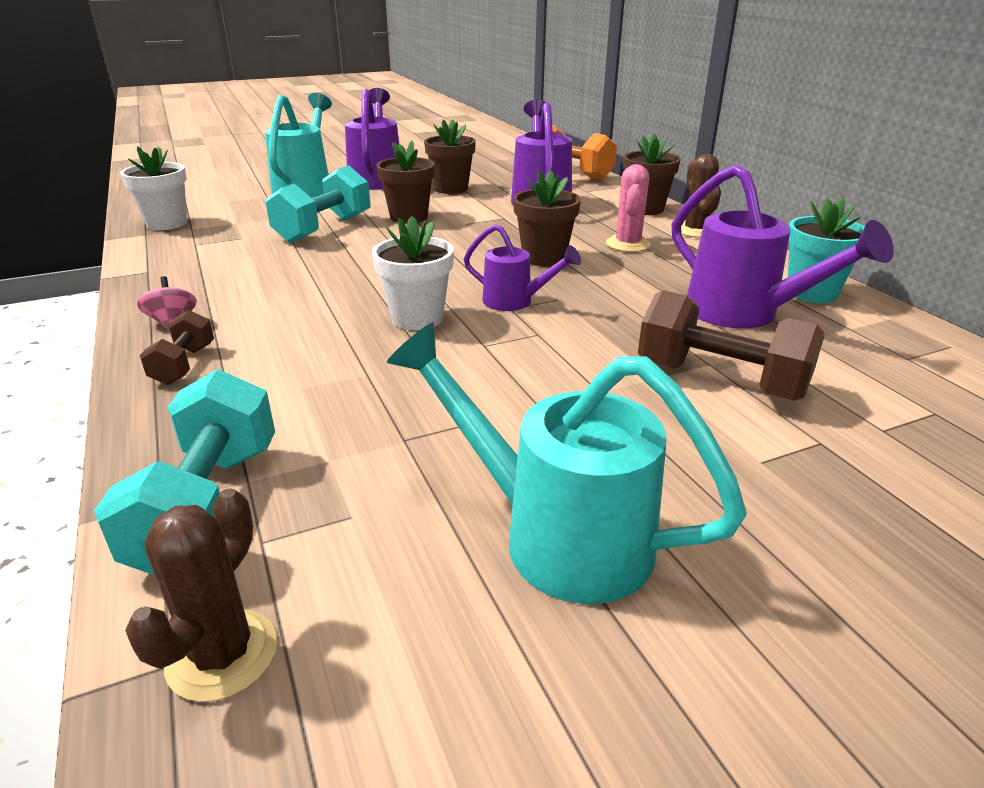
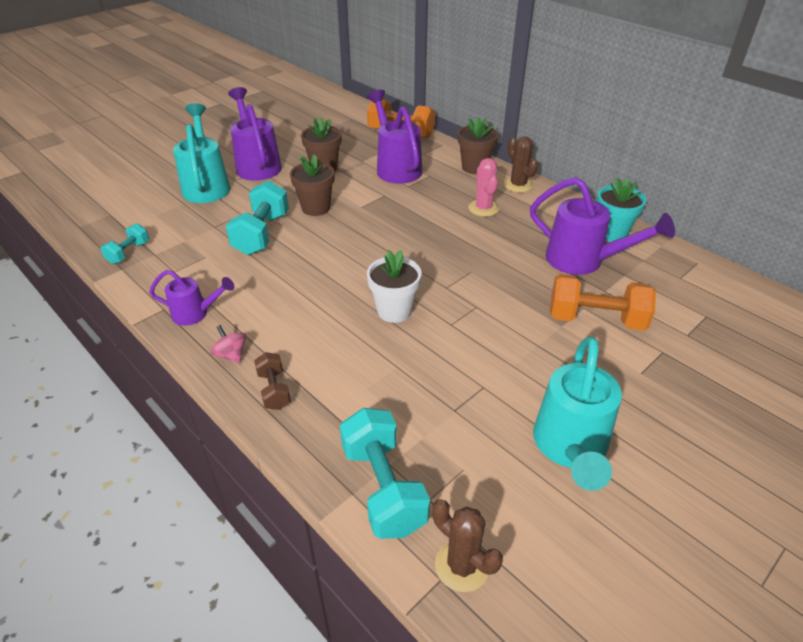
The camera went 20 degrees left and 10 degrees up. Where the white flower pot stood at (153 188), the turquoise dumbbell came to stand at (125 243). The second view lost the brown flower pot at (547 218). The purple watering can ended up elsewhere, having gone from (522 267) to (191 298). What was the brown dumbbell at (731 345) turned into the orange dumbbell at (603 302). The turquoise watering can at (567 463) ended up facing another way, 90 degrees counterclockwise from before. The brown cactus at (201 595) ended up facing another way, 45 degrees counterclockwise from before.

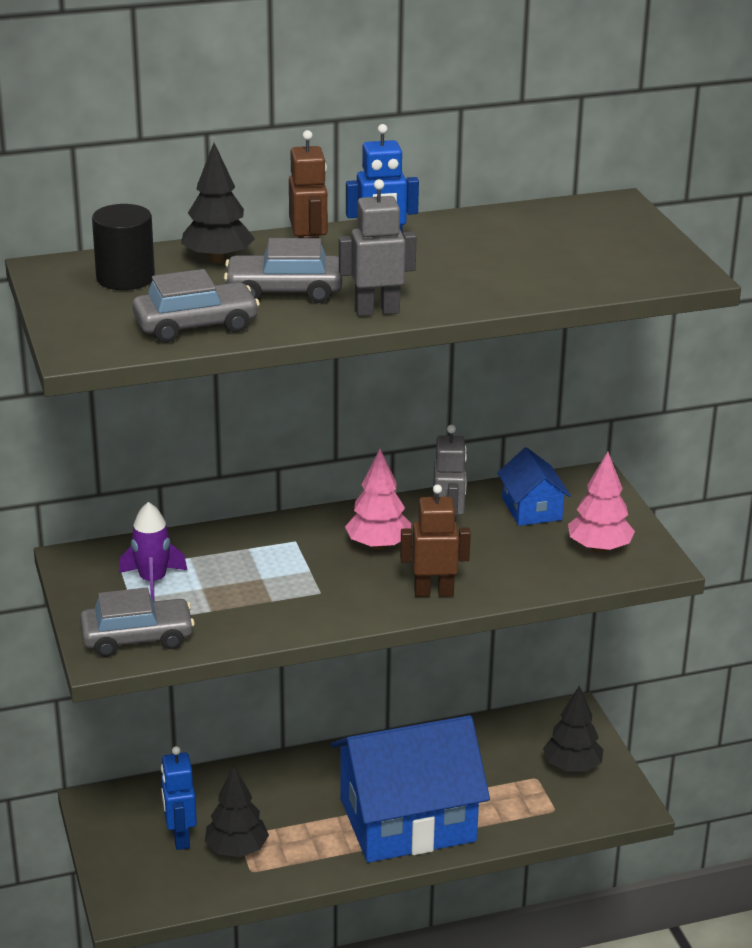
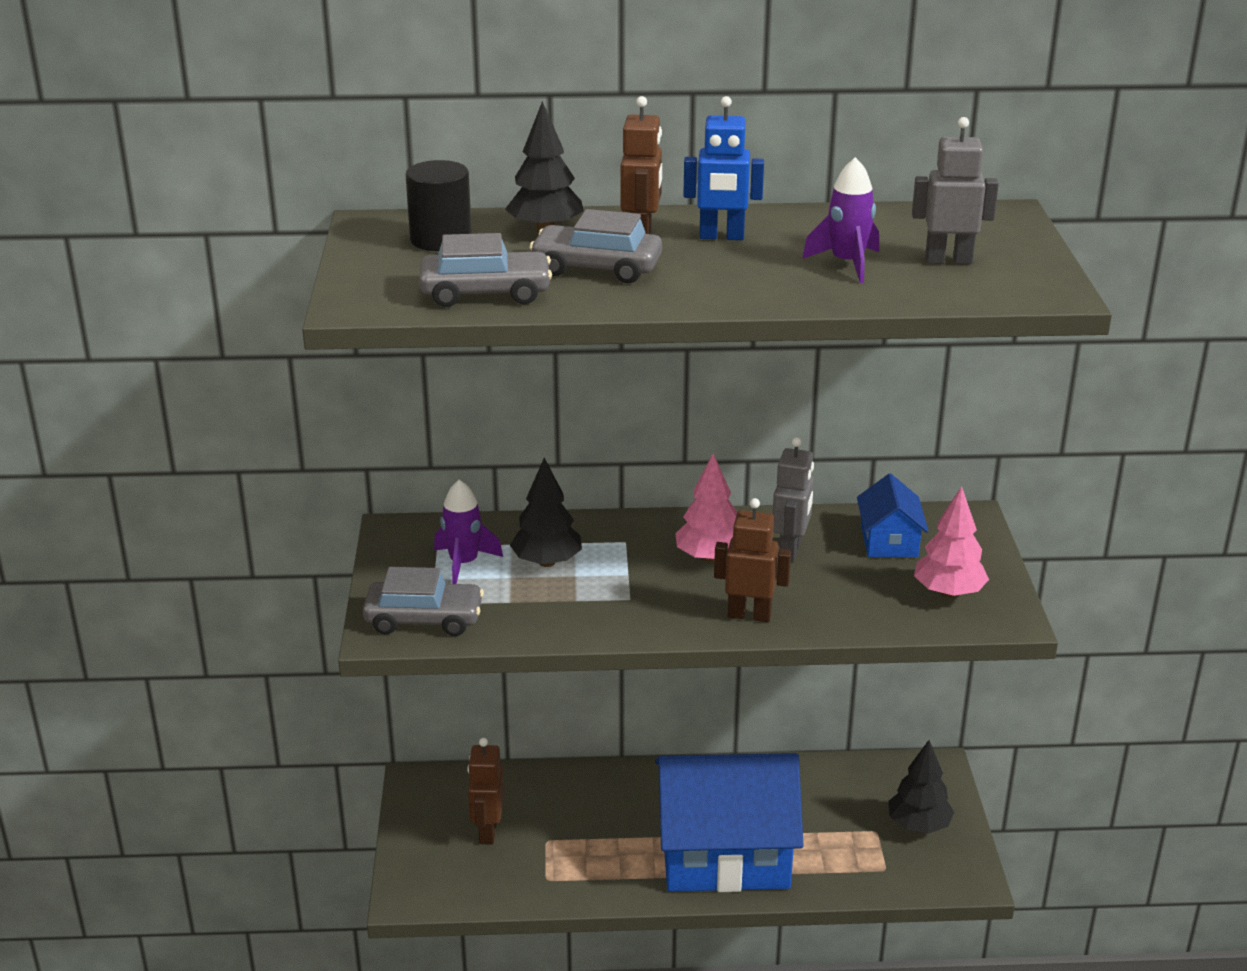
The camera went 15 degrees right and 0 degrees up. The grey robot ended up elsewhere, having gone from (377 247) to (955 191). What was the blue robot at (179 798) turned into the brown robot at (485 791). The black tree ended up elsewhere, having gone from (237 811) to (546 512). The second view gained the purple rocket at (840 220).

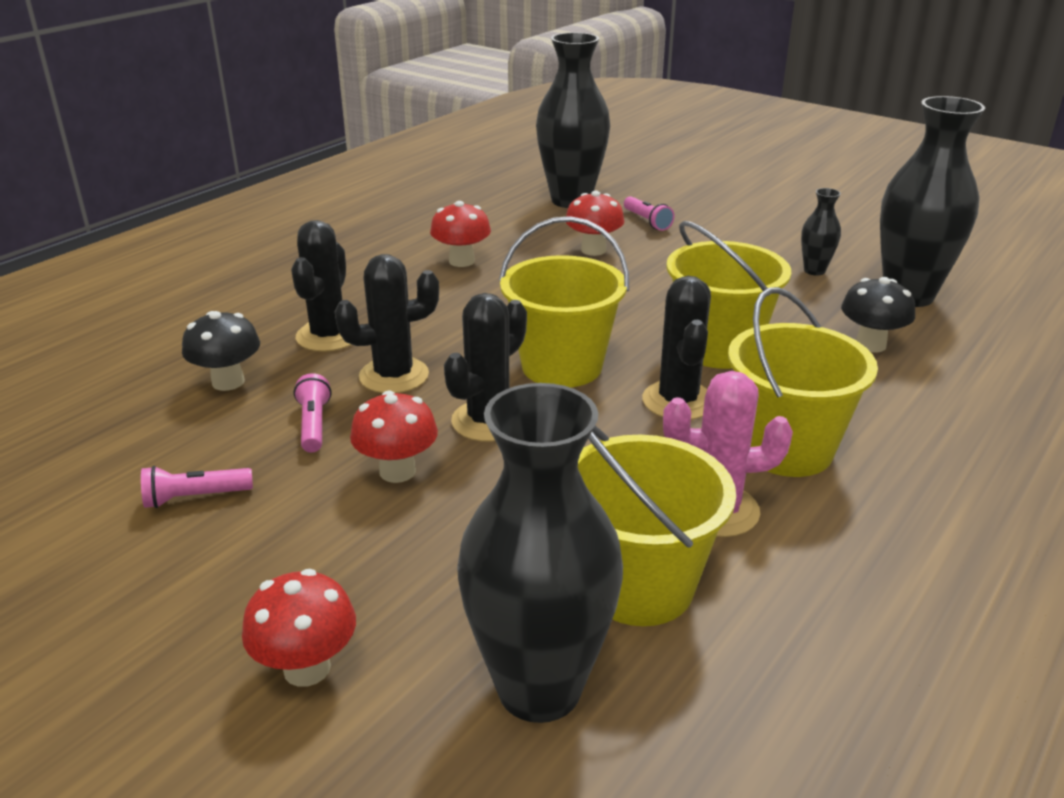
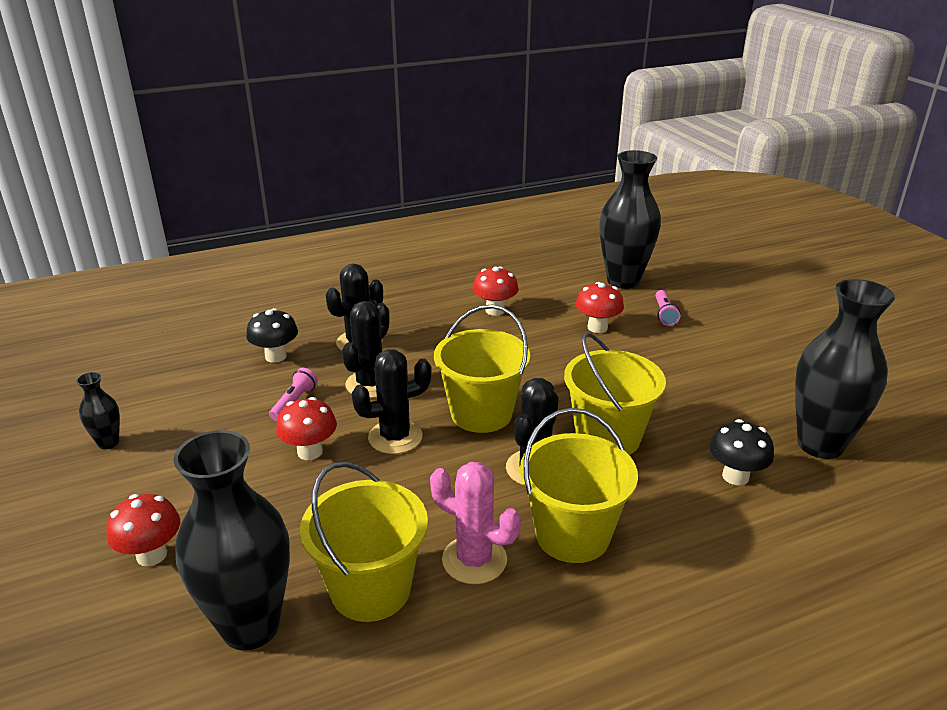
The camera went 30 degrees right and 0 degrees up. The black vase ended up elsewhere, having gone from (821 232) to (98 410). The black cactus at (387 323) ended up facing another way, 75 degrees counterclockwise from before. The second view lost the pink flashlight at (197 487).

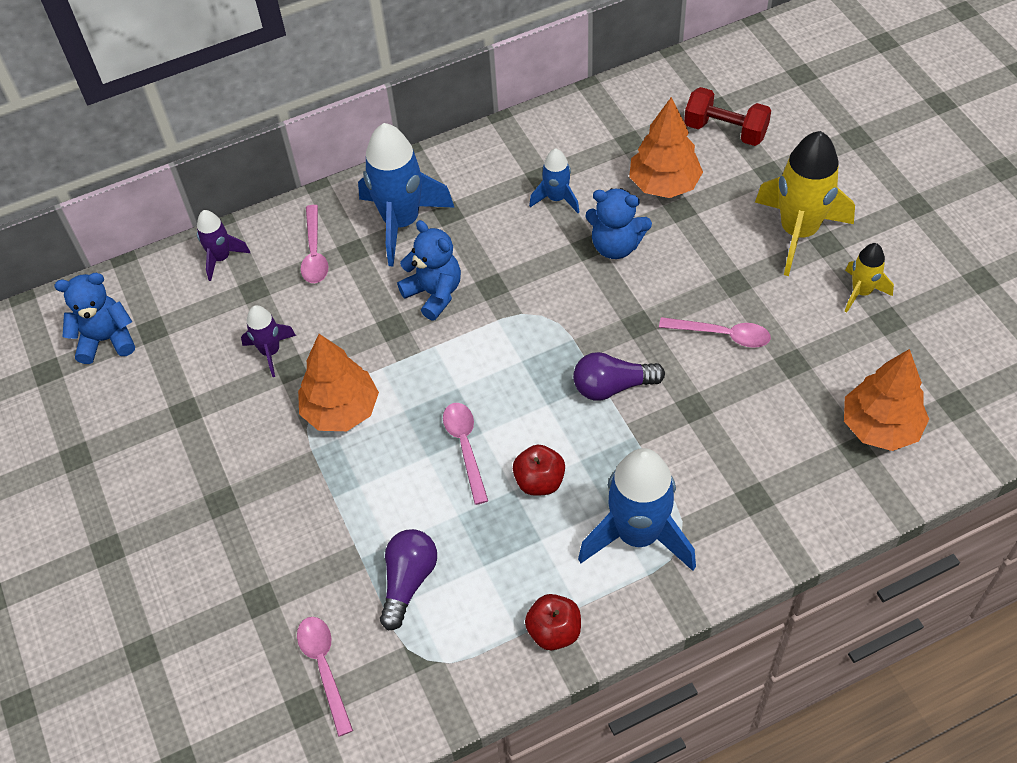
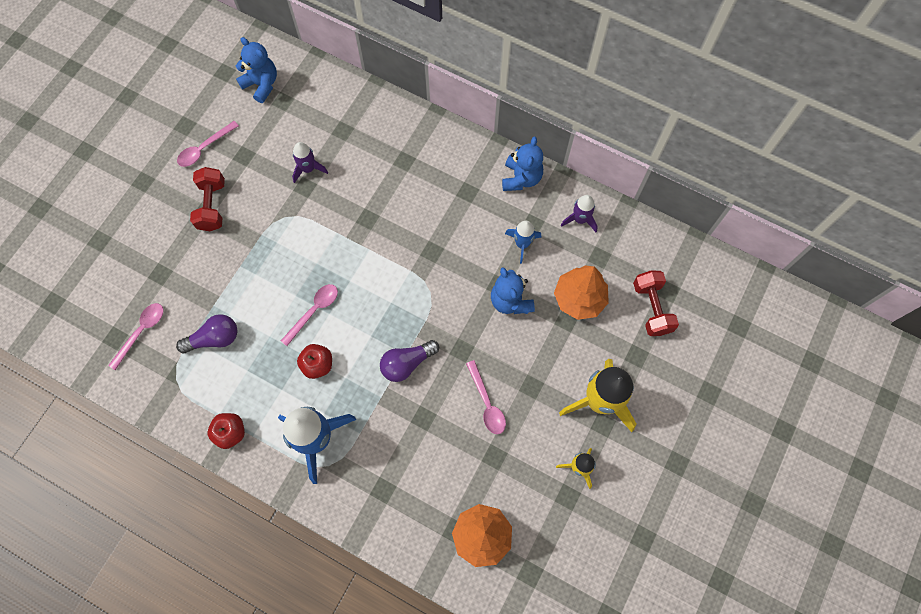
The camera went 50 degrees right and 15 degrees up. The second view lost the blue rocket at (406 195). The pink spoon ended up elsewhere, having gone from (314 244) to (208 144). The purple rocket ended up elsewhere, having gone from (223 245) to (579 213). The blue teddy bear ended up elsewhere, having gone from (429 270) to (522 164). The second view lost the orange tree at (338 382). The purple light bulb at (619 376) ended up facing another way, 75 degrees counterclockwise from before. The second view gained the red dumbbell at (207 199).

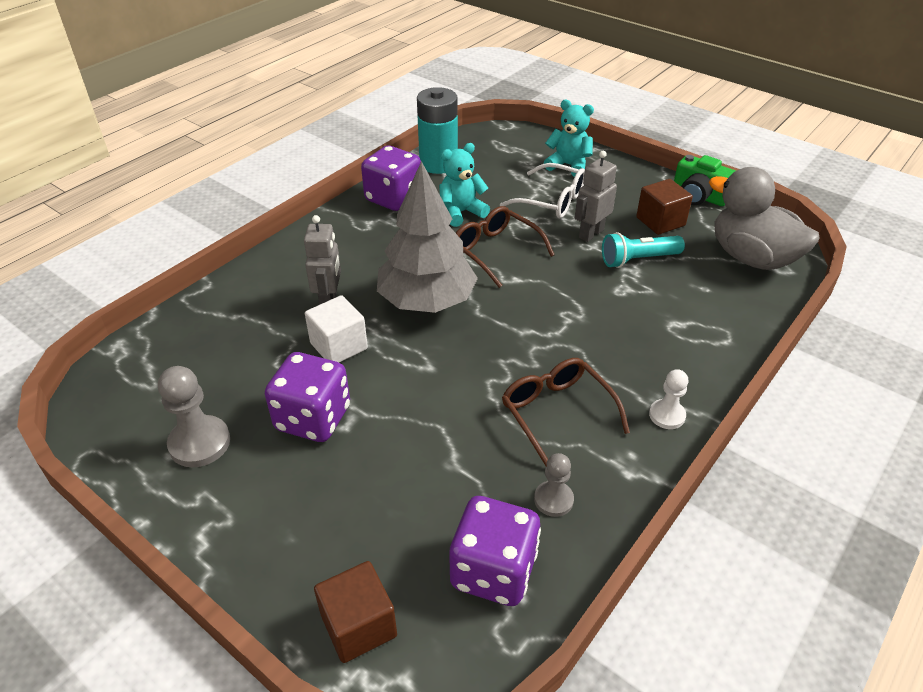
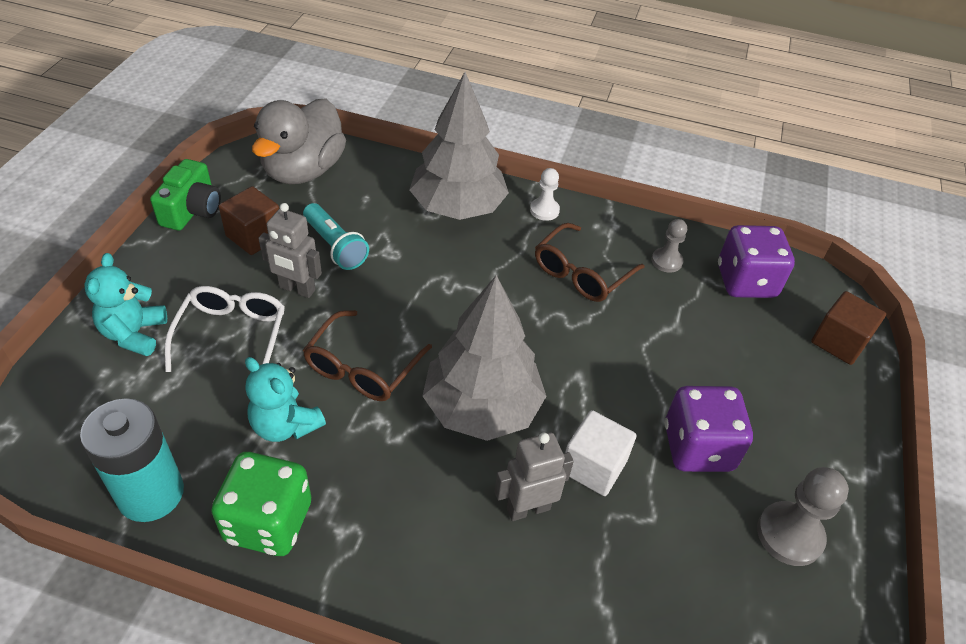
The camera went 115 degrees left and 5 degrees up. What was the purple dice at (391 178) turned into the green dice at (261 504). The second view gained the grey tree at (459 146).

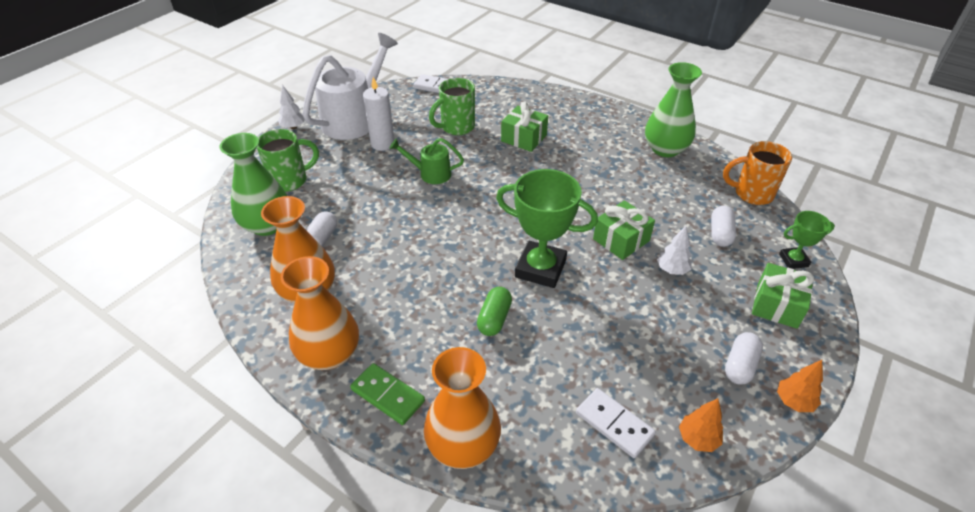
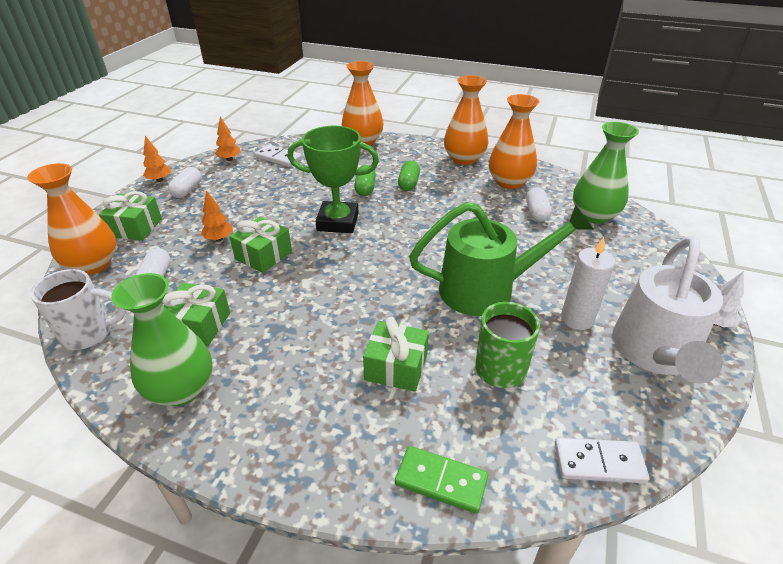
The camera went 165 degrees right and 5 degrees down. The second view lost the green mug at (288 160). The size of the green watering can at (426 161) changed by a factor of 1.96. What was the orange mug at (757 173) turned into the white mug at (78 309). Where the green trophy stood at (807 240), the orange vase came to stand at (72 219). What was the white tree at (674 250) turned into the orange tree at (217 215). The green domino ended up elsewhere, having gone from (387 394) to (441 480). The second view gained the green capsule at (409 175). The second view gained the green gift at (196 314).

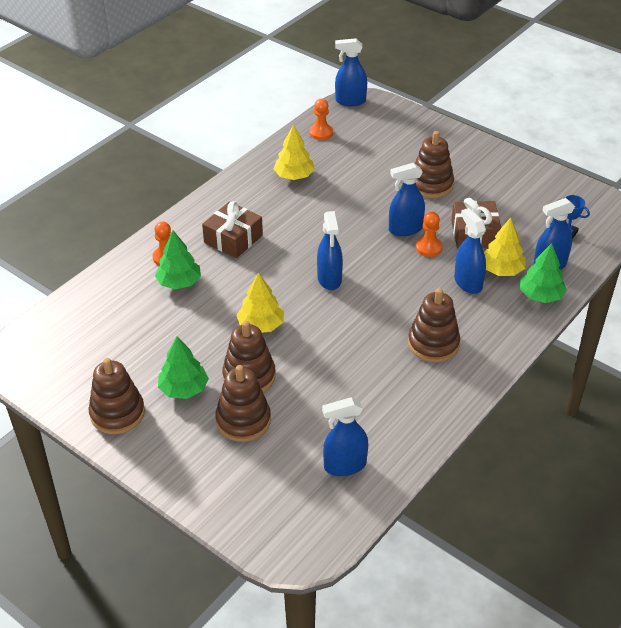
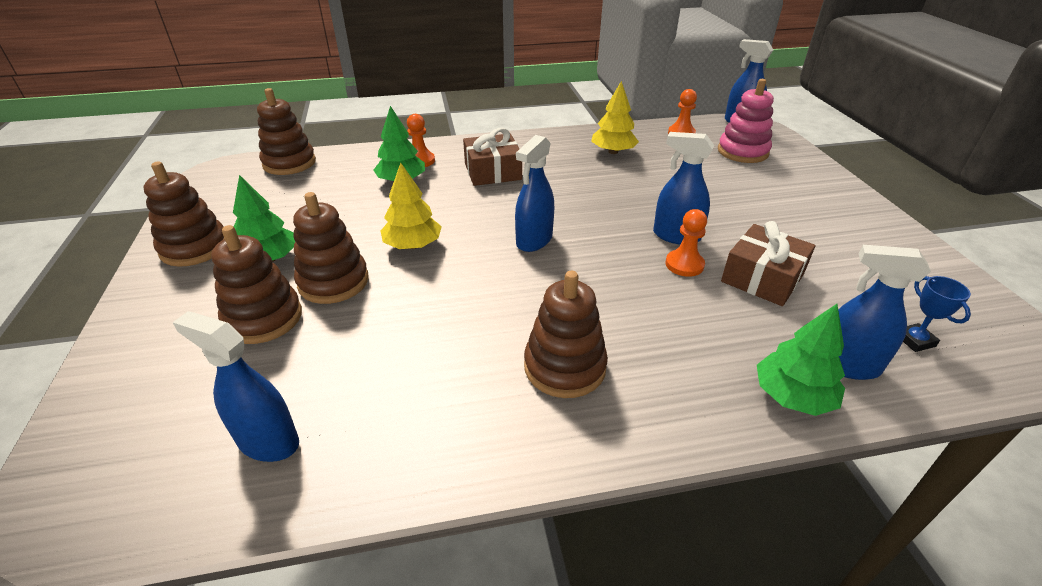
The camera went 40 degrees right and 5 degrees down. The brown stacking toy ended up elsewhere, having gone from (434 164) to (286 131). The second view lost the blue spray bottle at (470 251). The second view lost the yellow tree at (505 247). The second view gained the pink stacking toy at (746 121).

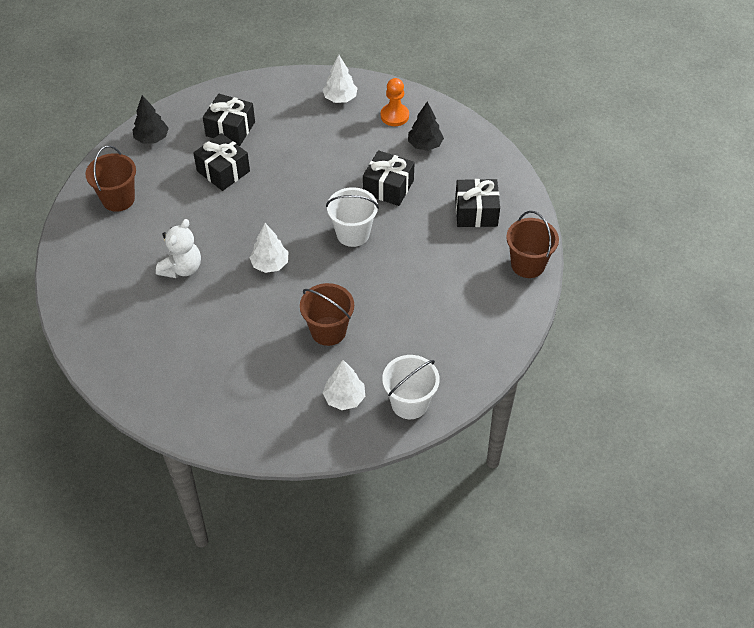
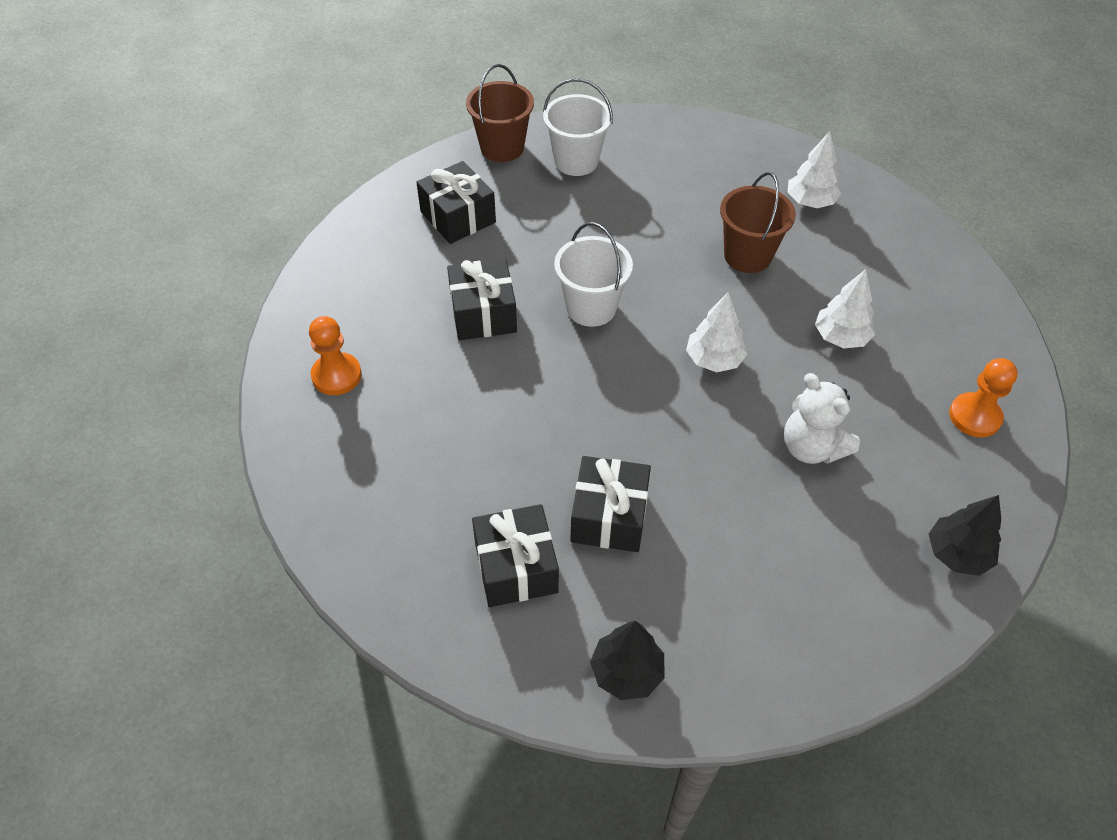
The camera went 125 degrees left and 0 degrees up. The white tree ended up elsewhere, having gone from (340 79) to (845 308). The black tree ended up elsewhere, having gone from (426 126) to (965 535). The second view lost the brown bucket at (110 178). The white teddy bear at (178 248) ended up facing another way, 120 degrees counterclockwise from before. The white bucket ended up elsewhere, having gone from (411 387) to (578 127). The second view gained the orange pawn at (983 397).

